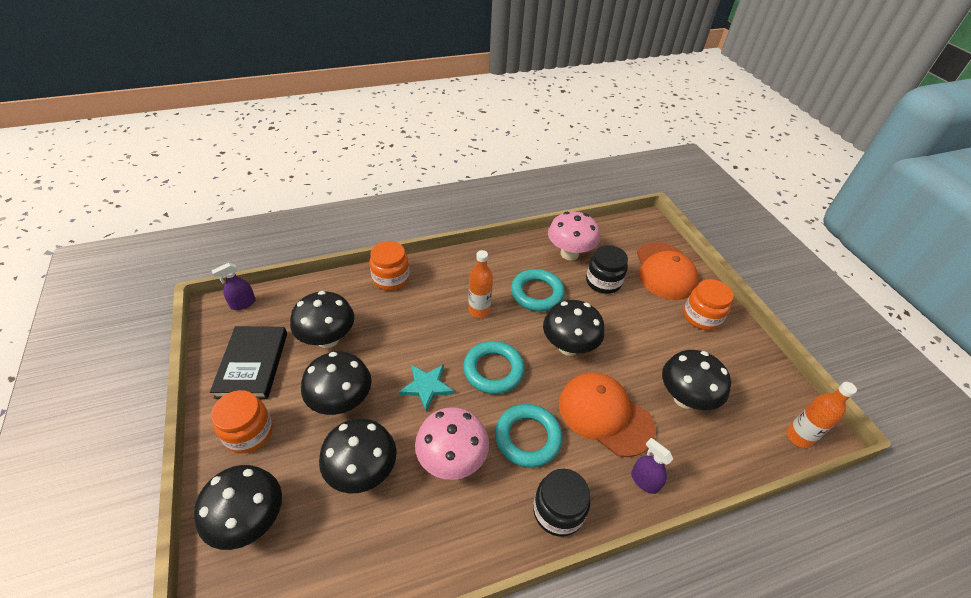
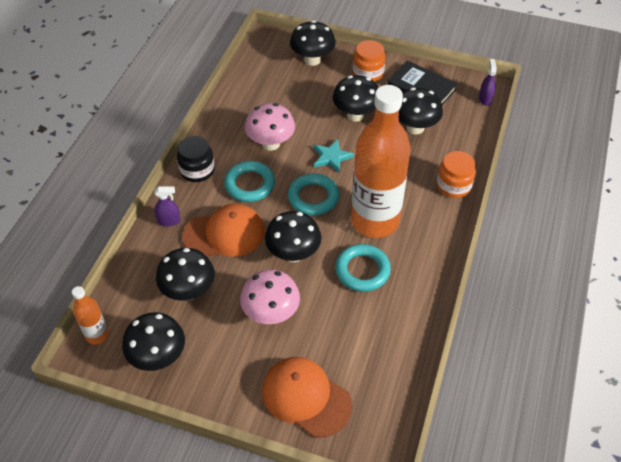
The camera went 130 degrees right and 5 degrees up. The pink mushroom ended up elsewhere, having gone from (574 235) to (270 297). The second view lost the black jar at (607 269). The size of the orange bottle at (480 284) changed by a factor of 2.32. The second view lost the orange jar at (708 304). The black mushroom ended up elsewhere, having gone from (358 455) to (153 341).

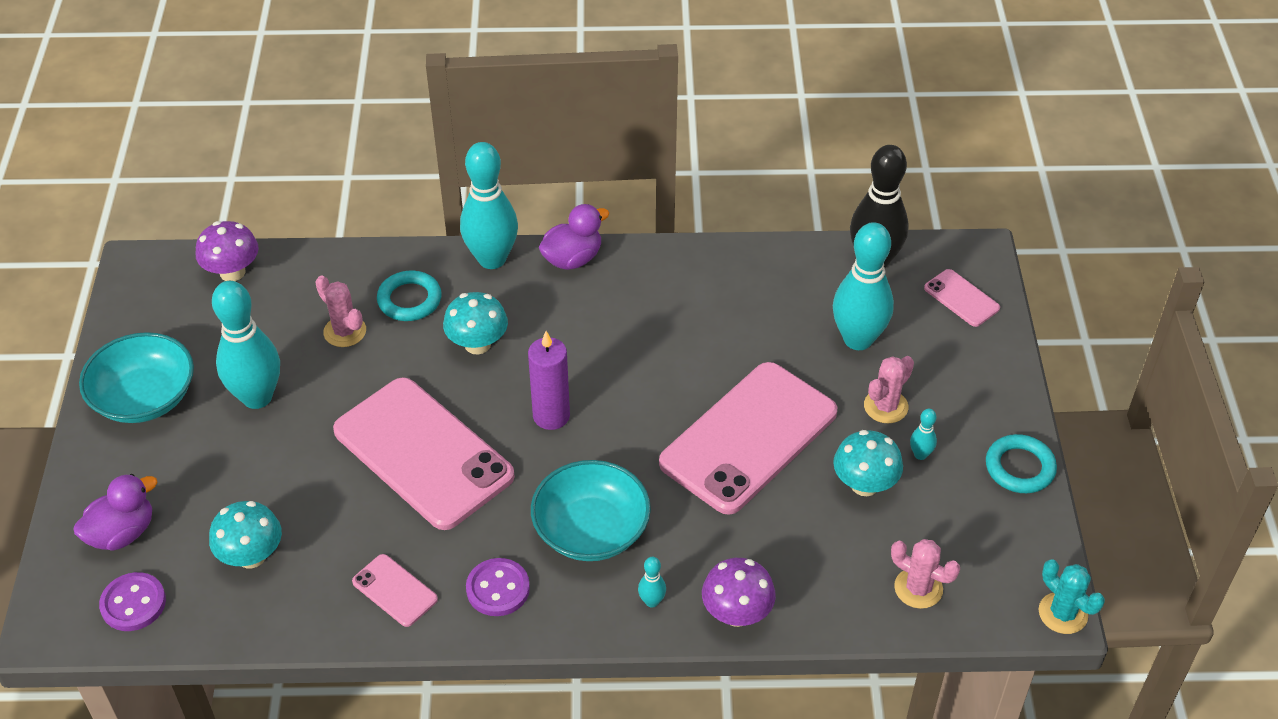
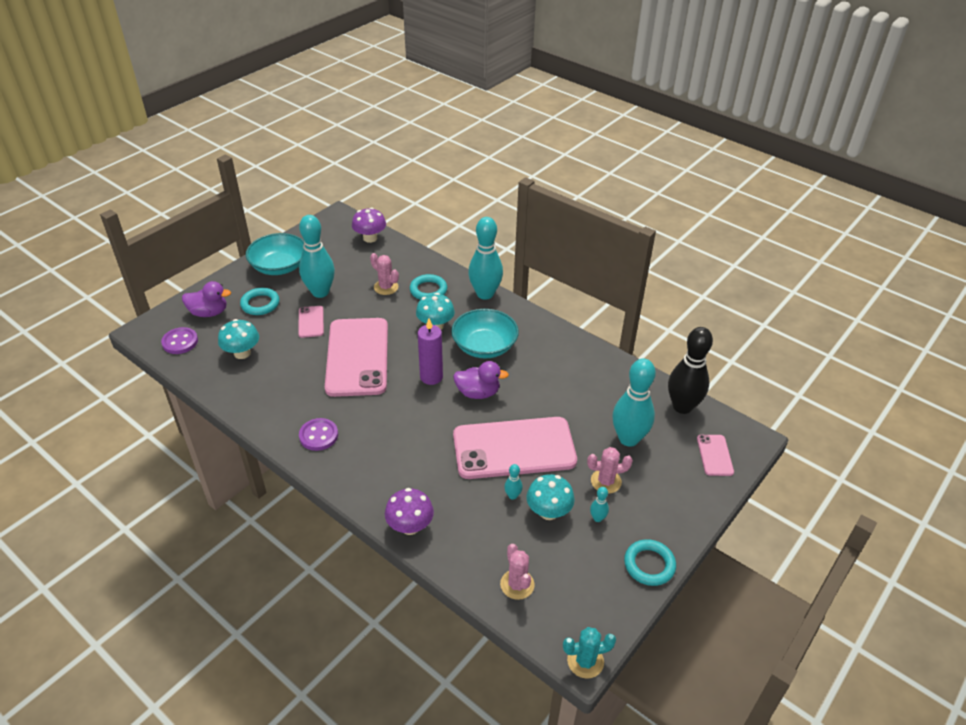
The camera went 40 degrees right and 5 degrees down. The purple duck ended up elsewhere, having gone from (574 237) to (481 380). The pink cactus at (340 311) ended up facing another way, 45 degrees counterclockwise from before. The turquoise bowl ended up elsewhere, having gone from (591 510) to (485 333). The pink phone ended up elsewhere, having gone from (395 590) to (311 322). The turquoise bowling pin ended up elsewhere, having gone from (652 582) to (513 482). The turquoise cactus at (1072 596) ended up facing another way, 75 degrees clockwise from before. The second view gained the turquoise ring at (259 301).

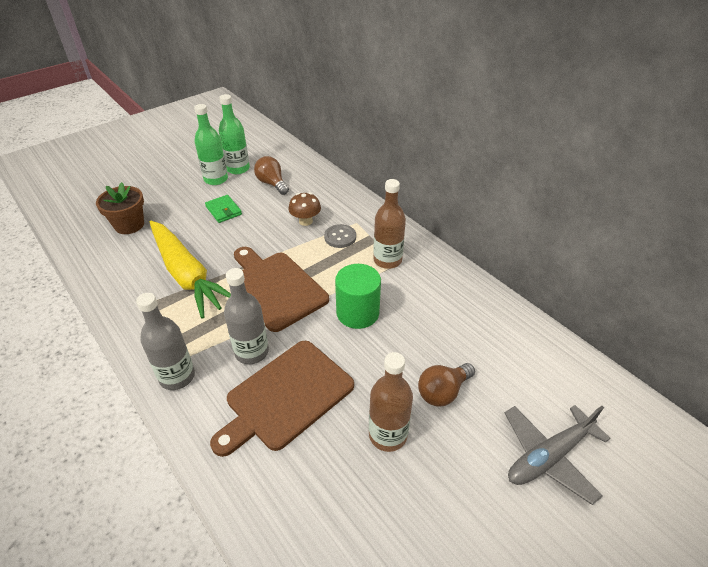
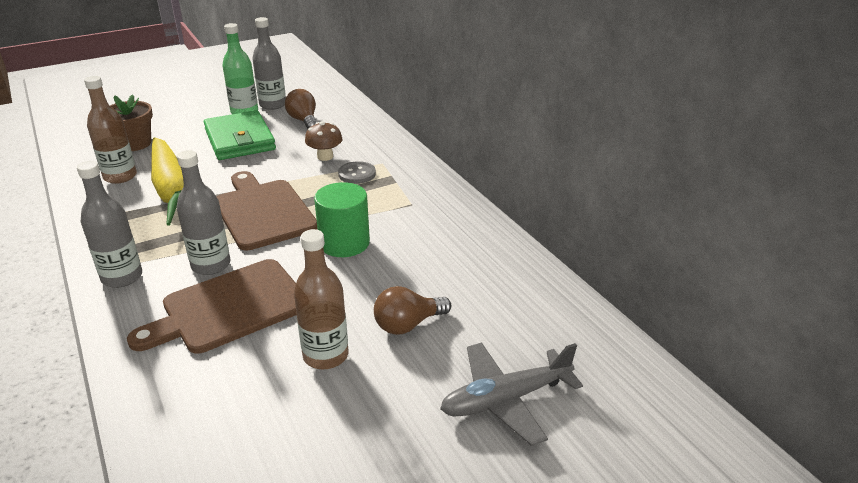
The camera went 10 degrees right and 10 degrees down. What was the green bottle at (234 134) turned into the grey bottle at (269 63). The brown bottle ended up elsewhere, having gone from (389 224) to (110 130). The size of the green wallet at (223 209) changed by a factor of 1.97.

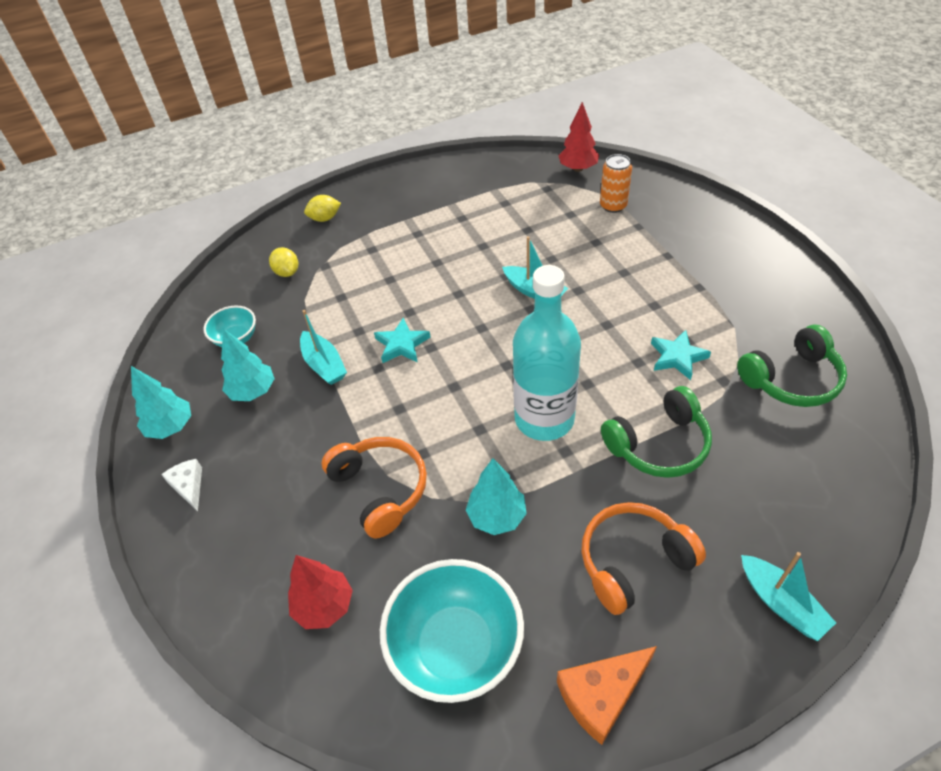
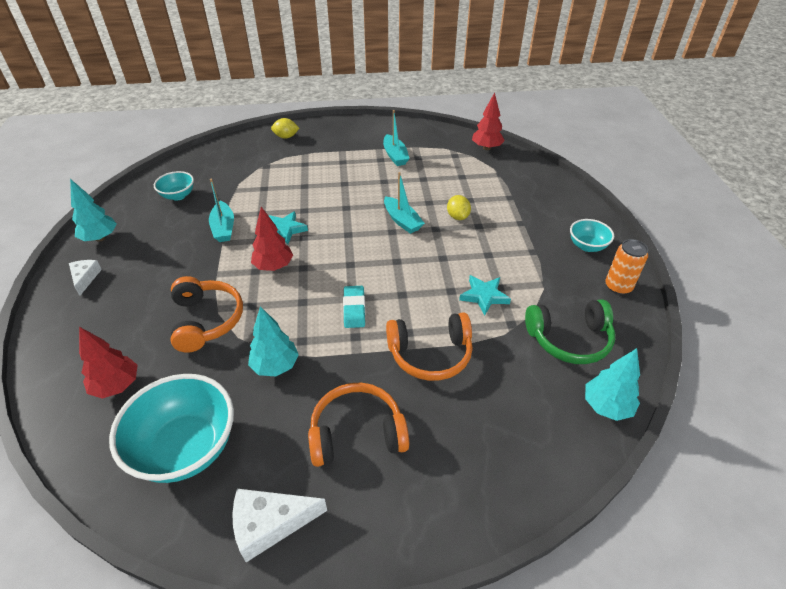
The camera went 15 degrees right and 5 degrees down. The orange can ended up elsewhere, having gone from (616 183) to (626 267). The yellow lemon ended up elsewhere, having gone from (283 262) to (459 207). Where the turquoise bottle stood at (547 353), the turquoise eraser came to stand at (354 307). The turquoise tree ended up elsewhere, having gone from (248 365) to (612 384). What was the green headphones at (656 432) turned into the orange headphones at (429 346). The turquoise boat ended up elsewhere, having gone from (788 596) to (396 138). What was the orange cheese at (607 695) turned into the white cheese at (279 525). The second view gained the red tree at (272 239). The second view gained the turquoise bowl at (592 235).

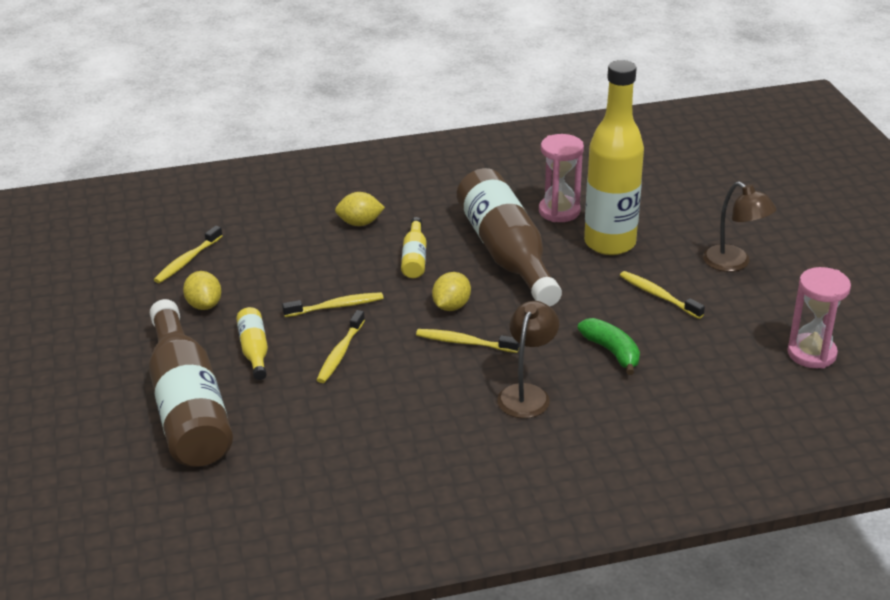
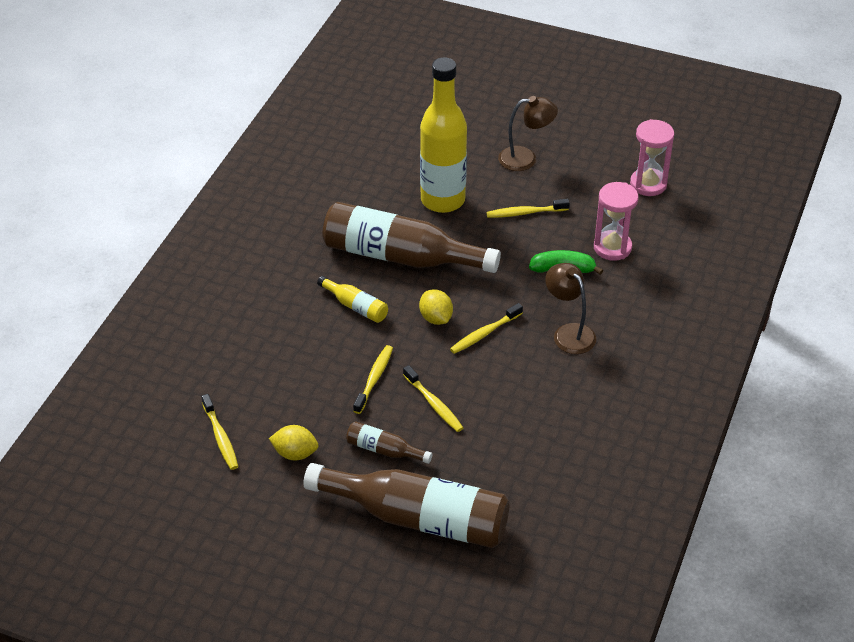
The camera went 55 degrees left and 10 degrees up. The pink hourglass ended up elsewhere, having gone from (561 178) to (616 221). The second view lost the yellow lemon at (360 209). What was the yellow bottle at (252 343) turned into the brown bottle at (389 442).

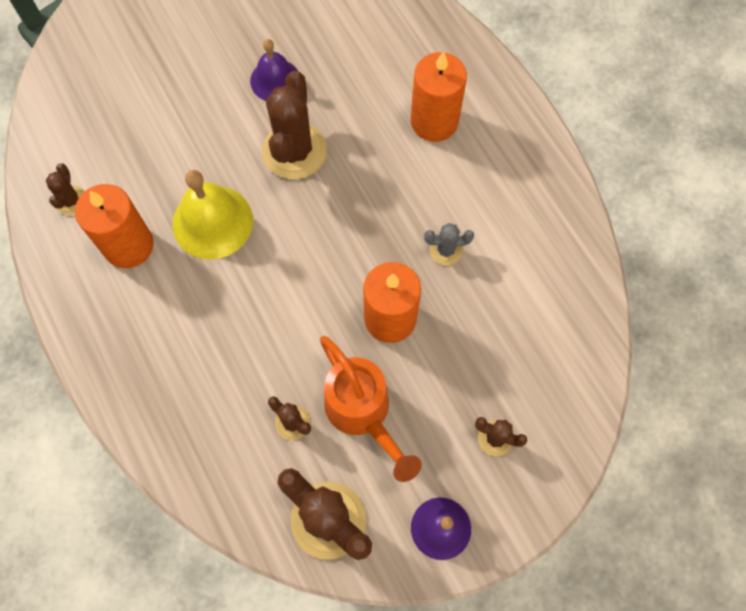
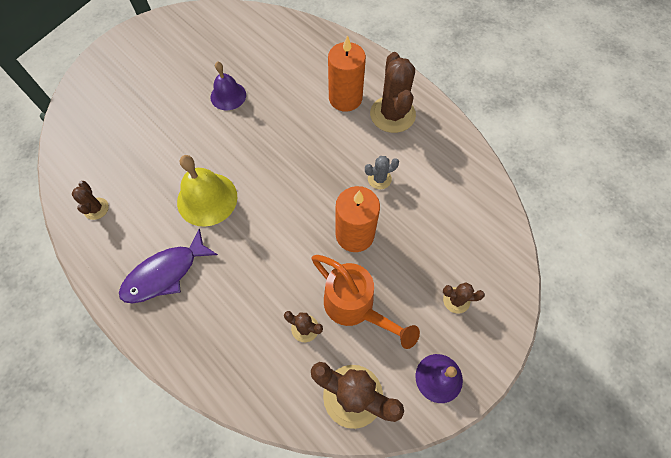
The camera went 15 degrees left and 5 degrees down. The brown cactus ended up elsewhere, having gone from (294 125) to (393 92). The second view lost the orange candle at (114 226). The second view gained the purple fish at (168 266).

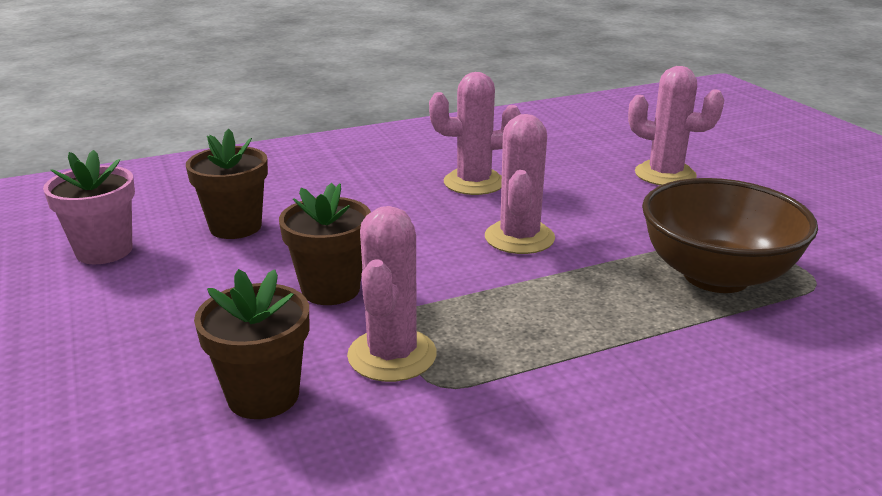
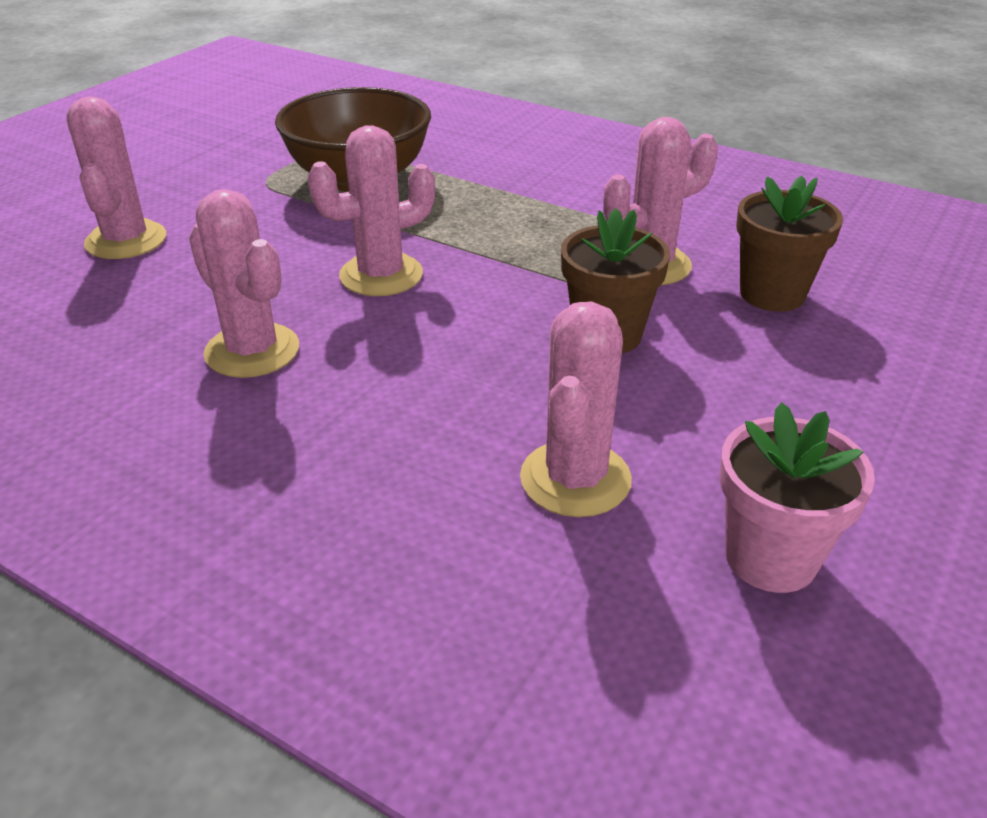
The camera went 125 degrees left and 10 degrees up. Where the brown flower pot stood at (227 184), the pink cactus came to stand at (576 409).

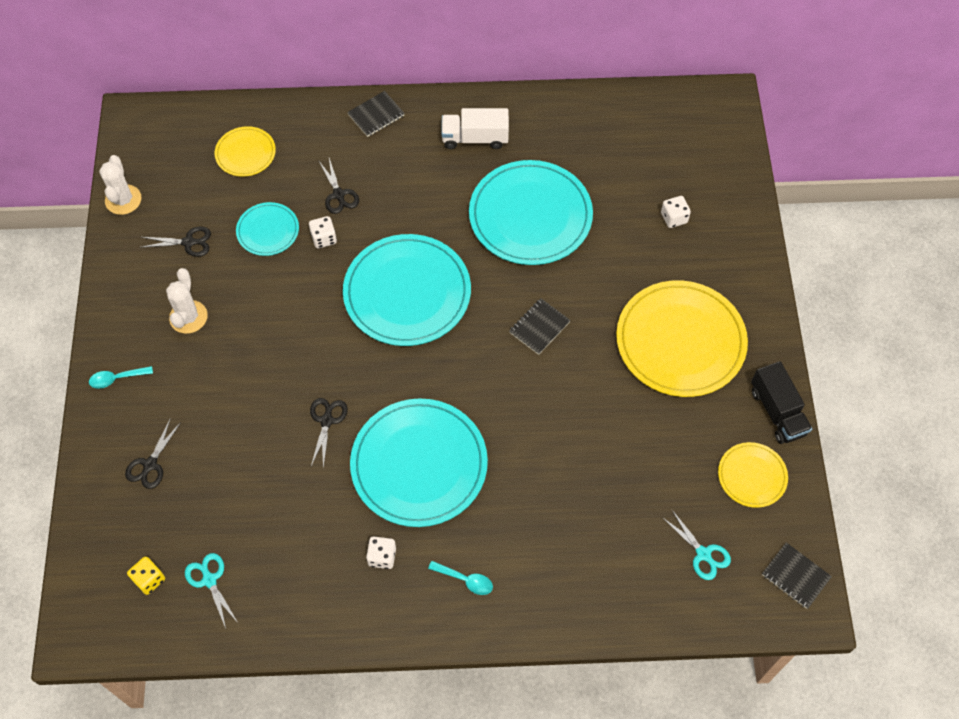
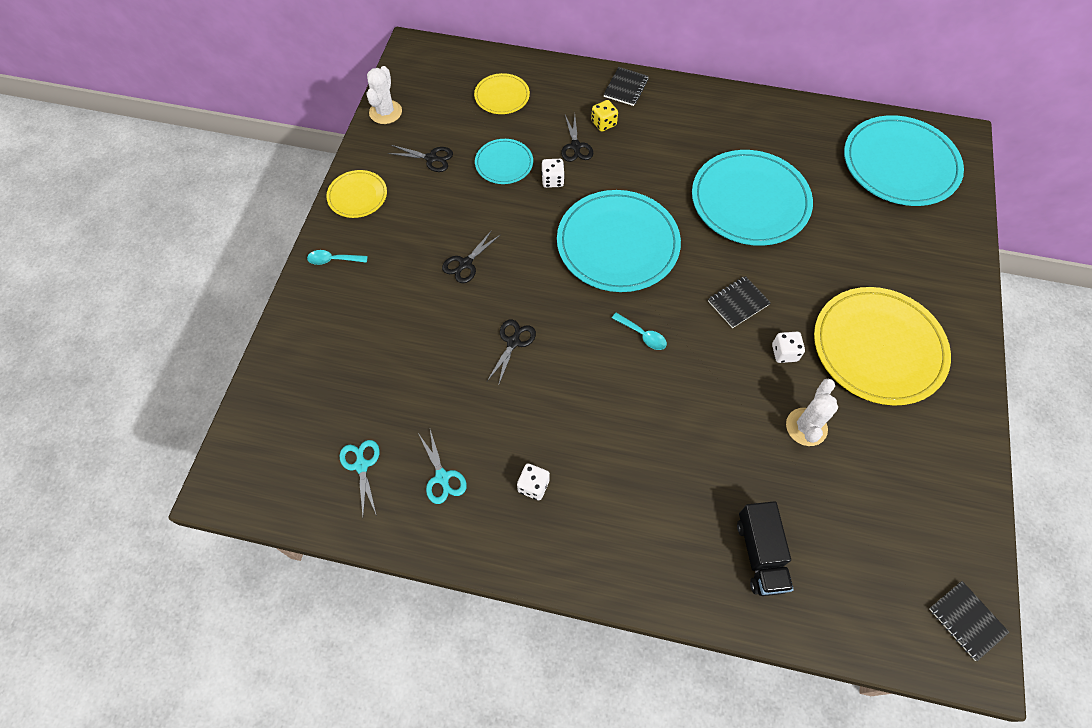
The camera went 15 degrees right and 0 degrees up. The black notebook at (376 114) ended up facing another way, 45 degrees counterclockwise from before. The second view lost the white truck at (475 128). The white dice ended up elsewhere, having gone from (676 212) to (788 347). The white cactus ended up elsewhere, having gone from (187 301) to (812 412). The black truck ended up elsewhere, having gone from (781 402) to (765 548). The turquoise plate ended up elsewhere, having gone from (419 463) to (904 160). The black scissors ended up elsewhere, having gone from (153 453) to (471 256). The yellow plate ended up elsewhere, having gone from (753 475) to (356 194). The turquoise scissors ended up elsewhere, having gone from (696 545) to (442 467). The yellow dice ended up elsewhere, having gone from (146 576) to (604 116). The turquoise spoon ended up elsewhere, having gone from (460 578) to (639 331).

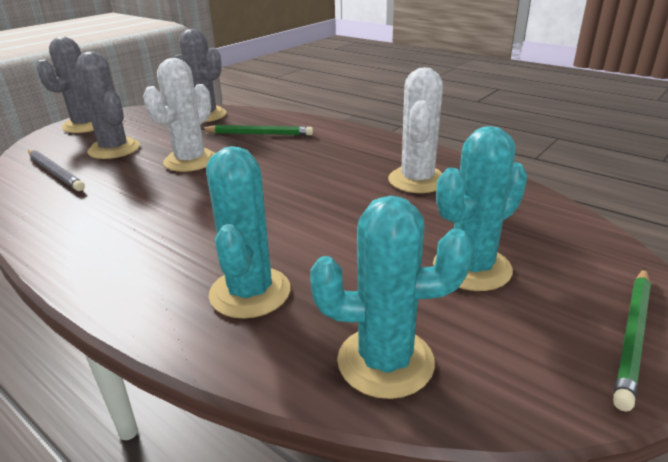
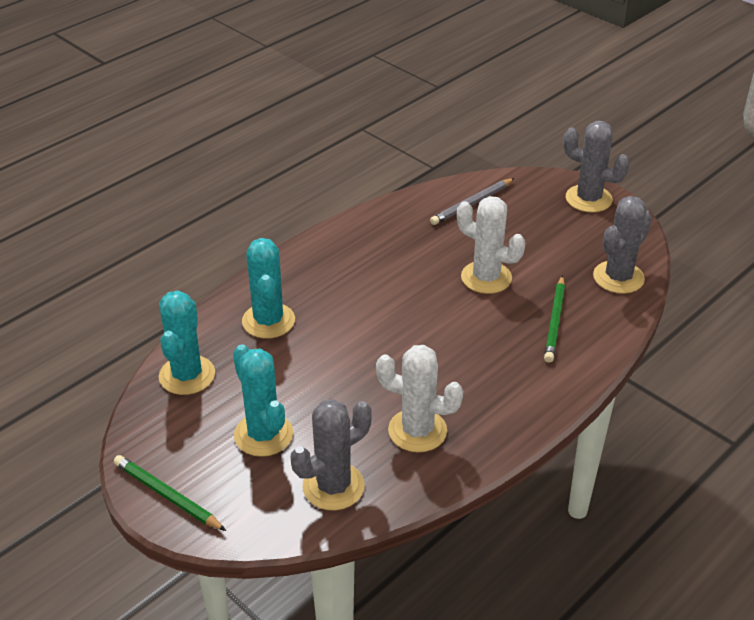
The camera went 95 degrees right and 10 degrees up. The grey cactus ended up elsewhere, having gone from (108 105) to (331 454). The turquoise cactus at (248 232) ended up facing another way, 75 degrees clockwise from before.

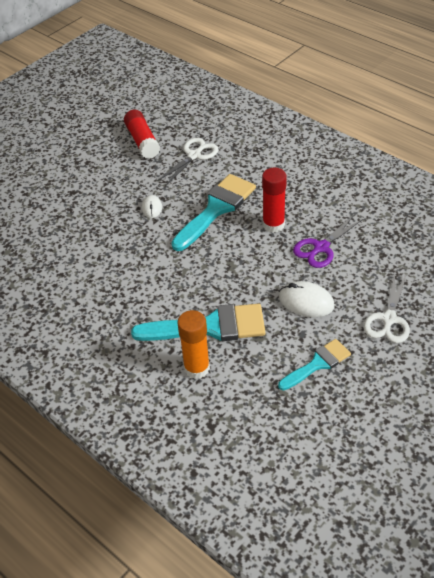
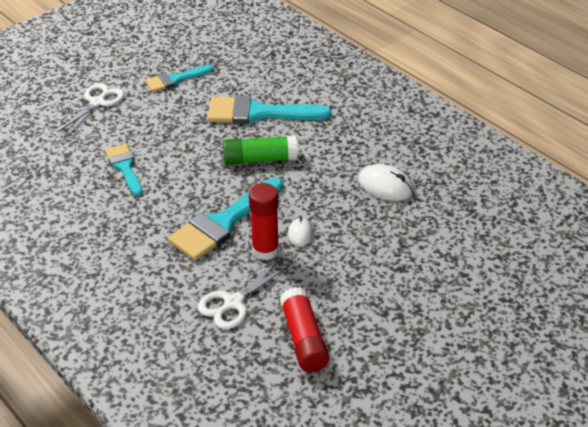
The camera went 175 degrees left and 5 degrees down. The red glue stick ended up elsewhere, having gone from (274 200) to (264 221). Where the purple scissors stood at (328 241), the turquoise brush came to stand at (124 170). The white mouse ended up elsewhere, having gone from (307 299) to (386 182). The second view lost the orange glue stick at (194 344). The second view gained the green glue stick at (260 150).

